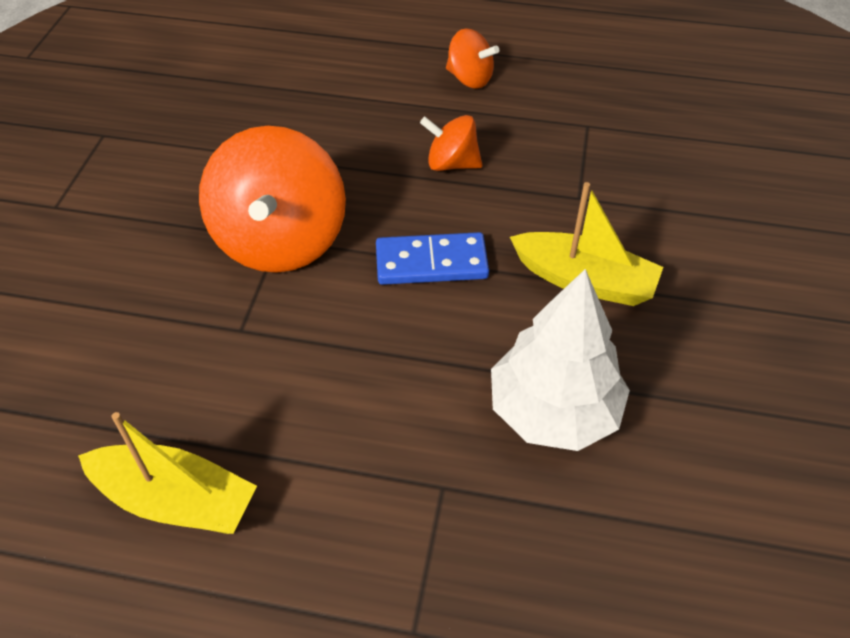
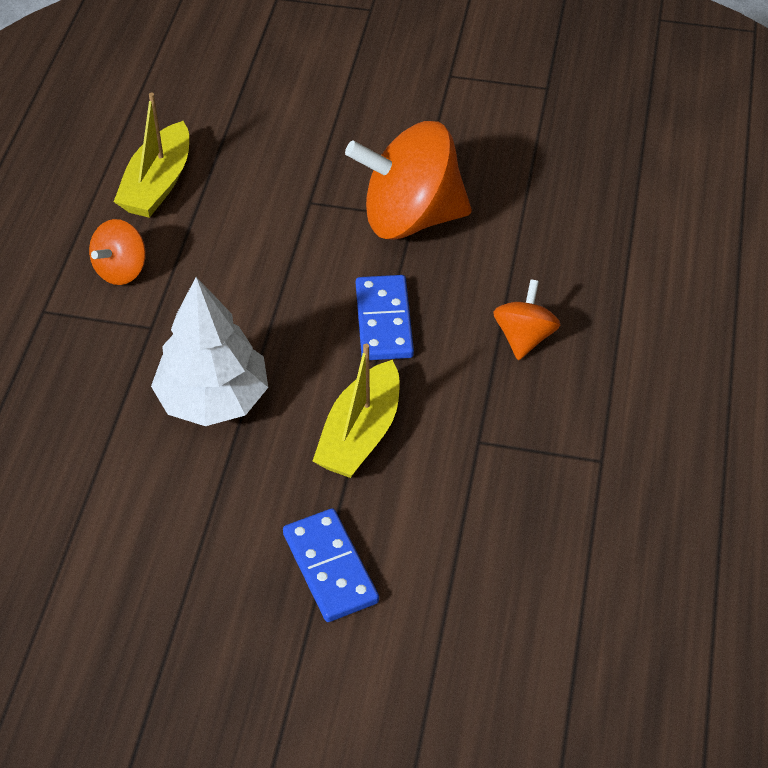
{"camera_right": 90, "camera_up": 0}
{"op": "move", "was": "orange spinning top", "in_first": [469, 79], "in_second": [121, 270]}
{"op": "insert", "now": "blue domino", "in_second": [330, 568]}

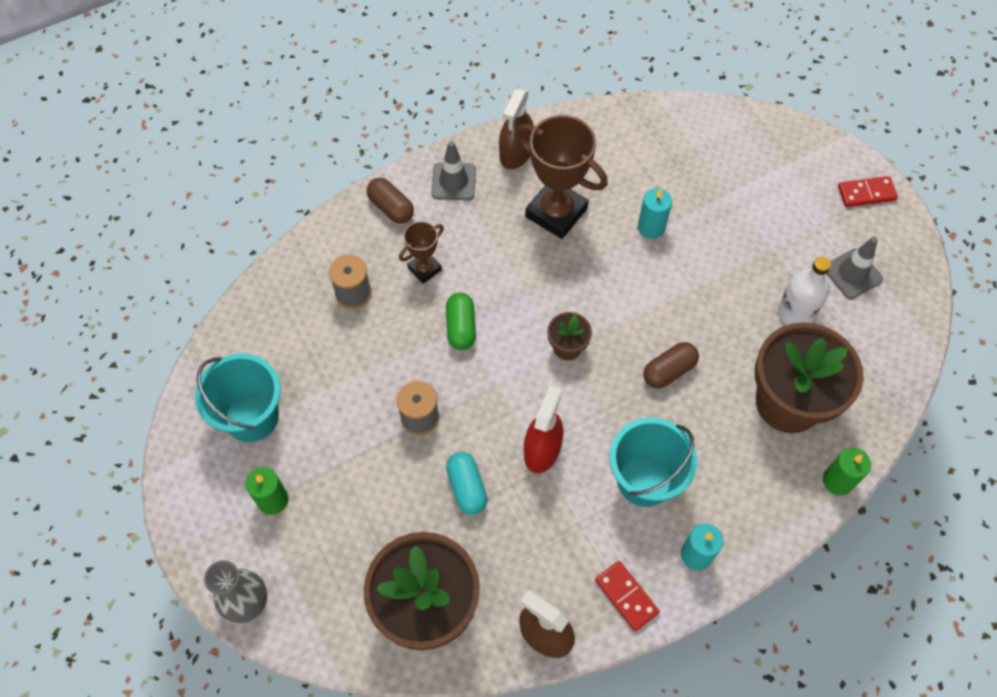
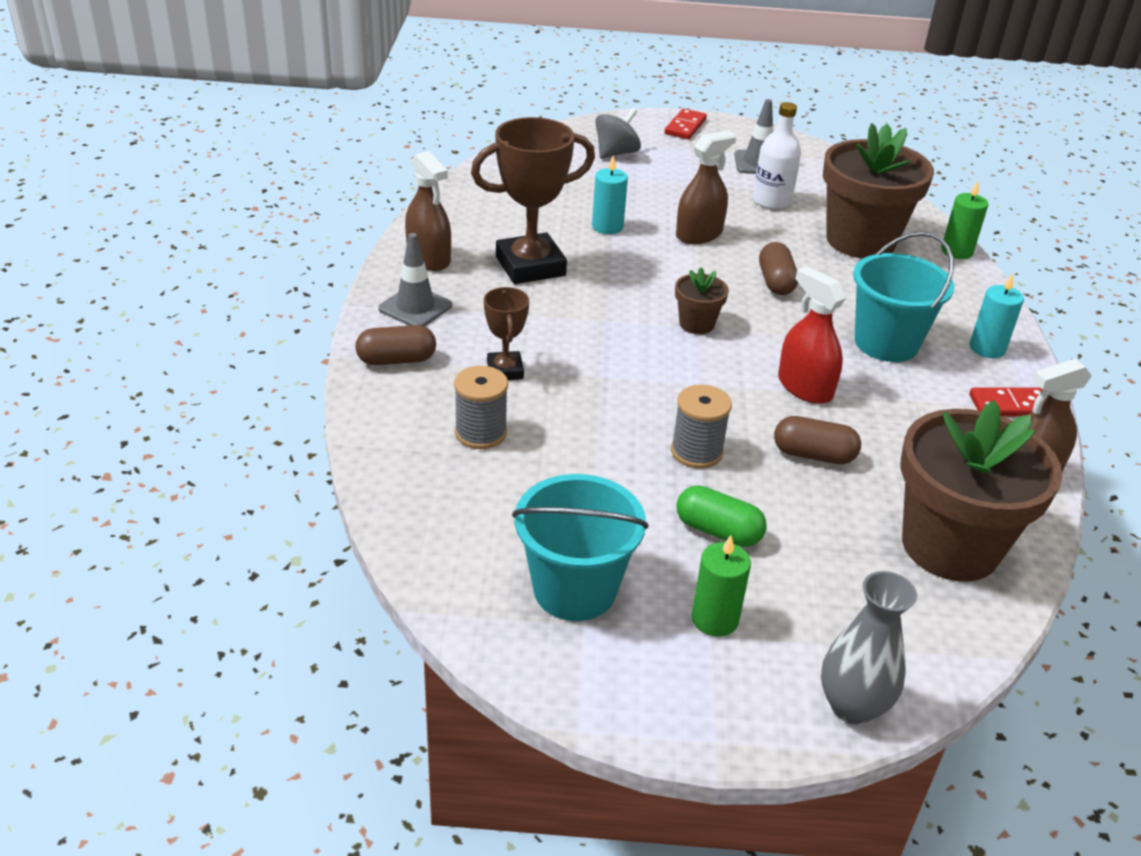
{"camera_right": -60, "camera_up": -25}
{"op": "insert", "now": "grey spinning top", "in_second": [616, 153]}
{"op": "insert", "now": "brown spray bottle", "in_second": [699, 234]}
{"op": "move", "was": "green capsule", "in_first": [461, 327], "in_second": [718, 531]}
{"op": "recolor", "was": "turquoise capsule", "now": "brown capsule", "in_first": [467, 487], "in_second": [813, 455]}

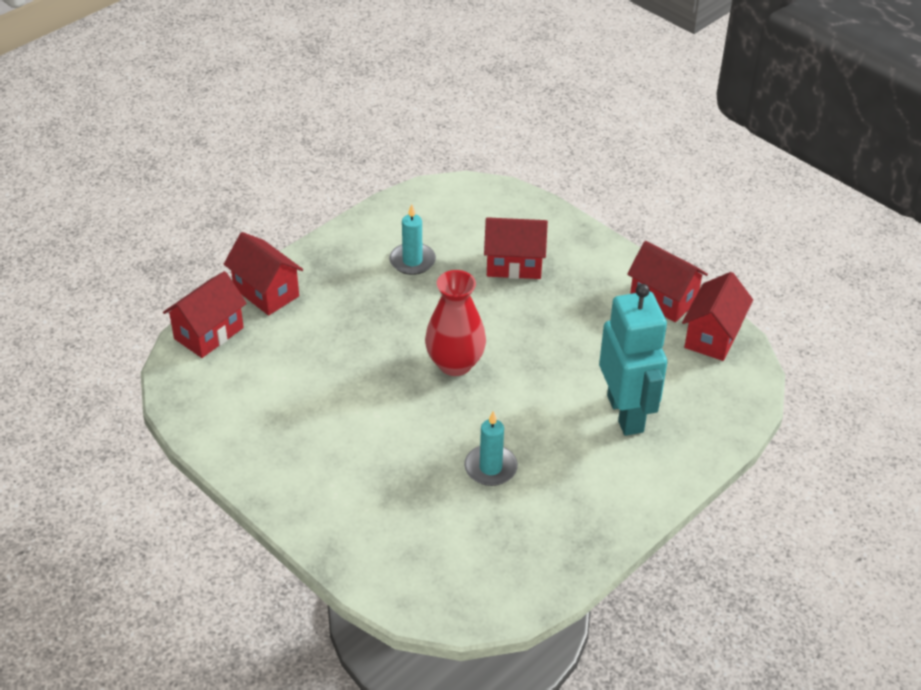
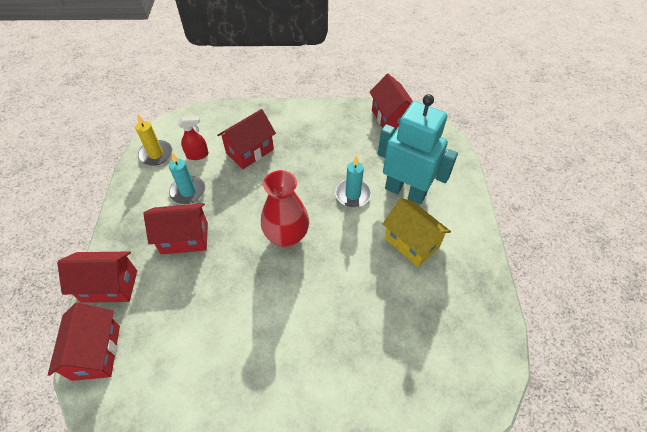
{"camera_right": -45, "camera_up": 10}
{"op": "insert", "now": "yellow candle", "in_second": [156, 154]}
{"op": "move", "was": "red house", "in_first": [663, 299], "in_second": [184, 238]}
{"op": "insert", "now": "red spray bottle", "in_second": [197, 155]}
{"op": "move", "was": "turquoise candle", "in_first": [490, 468], "in_second": [353, 194]}
{"op": "insert", "now": "yellow house", "in_second": [411, 243]}

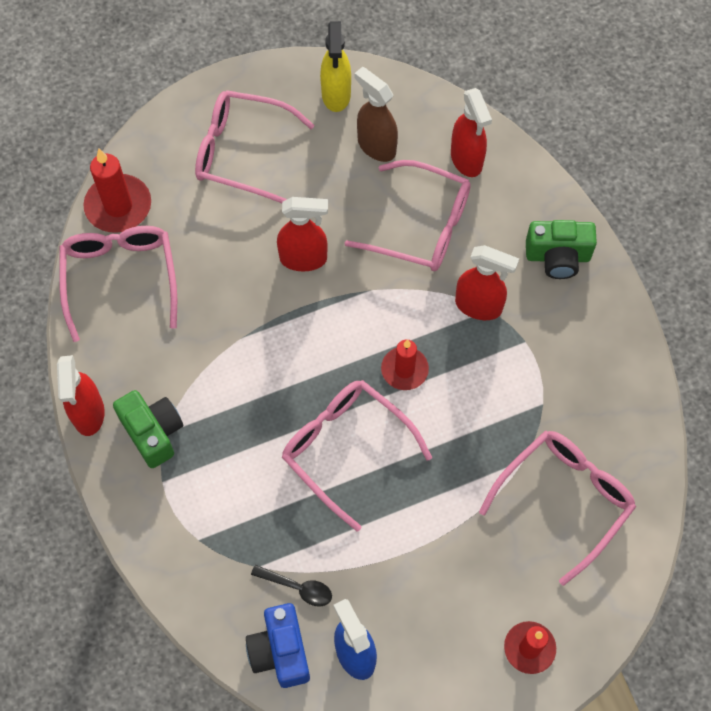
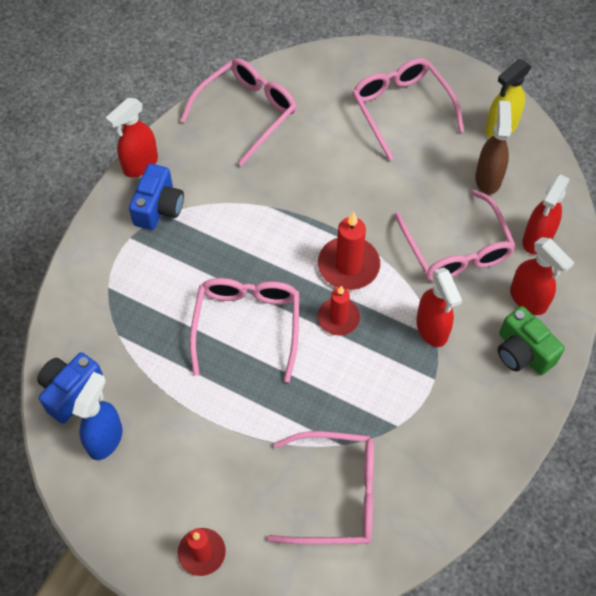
{"camera_right": 50, "camera_up": -5}
{"op": "recolor", "was": "green camera", "now": "blue camera", "in_first": [153, 432], "in_second": [159, 208]}
{"op": "move", "was": "red candle", "in_first": [118, 206], "in_second": [348, 265]}
{"op": "move", "was": "red spray bottle", "in_first": [304, 259], "in_second": [528, 299]}
{"op": "delete", "was": "black spoon", "in_first": [297, 587]}

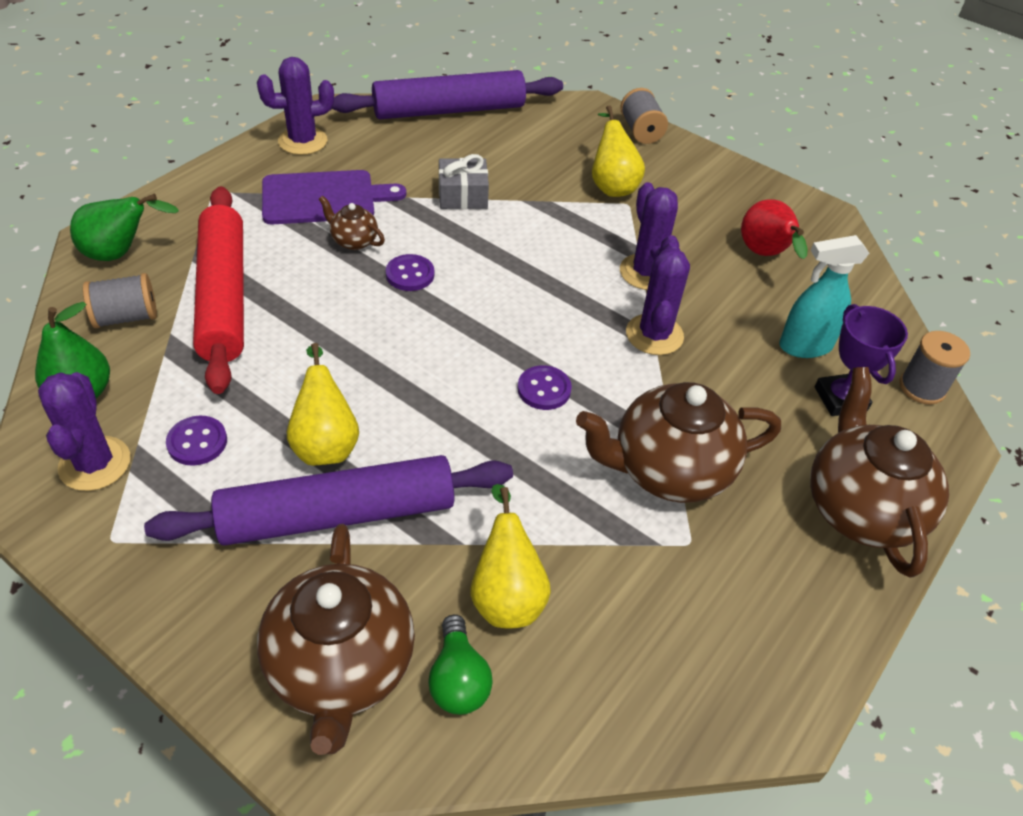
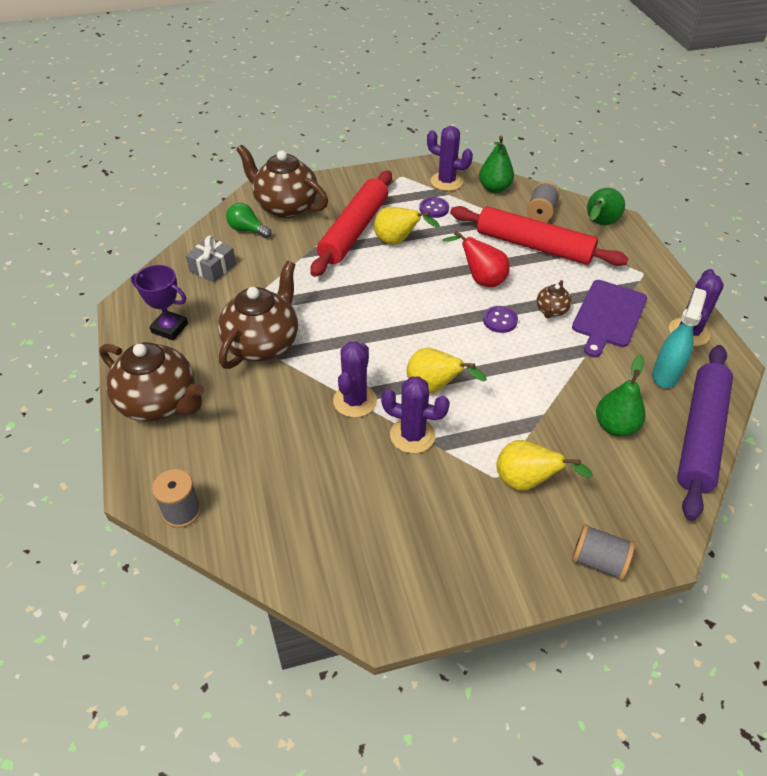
{"camera_right": 130, "camera_up": 0}
{"op": "move", "was": "purple trophy", "in_first": [840, 399], "in_second": [169, 328]}
{"op": "move", "was": "grey gift", "in_first": [463, 195], "in_second": [212, 267]}
{"op": "recolor", "was": "purple rolling pin", "now": "red rolling pin", "in_first": [338, 515], "in_second": [354, 230]}
{"op": "rotate", "was": "purple cactus", "in_first": [654, 335], "in_second": [355, 401], "clockwise": 60}
{"op": "move", "was": "yellow pear", "in_first": [506, 594], "in_second": [434, 387]}
{"op": "move", "was": "red pear", "in_first": [765, 255], "in_second": [481, 279]}
{"op": "rotate", "was": "brown teapot", "in_first": [353, 241], "in_second": [551, 311], "clockwise": 135}
{"op": "insert", "now": "green pear", "in_second": [615, 426]}
{"op": "move", "was": "turquoise spray bottle", "in_first": [804, 346], "in_second": [665, 374]}
{"op": "delete", "was": "purple button", "in_first": [544, 389]}

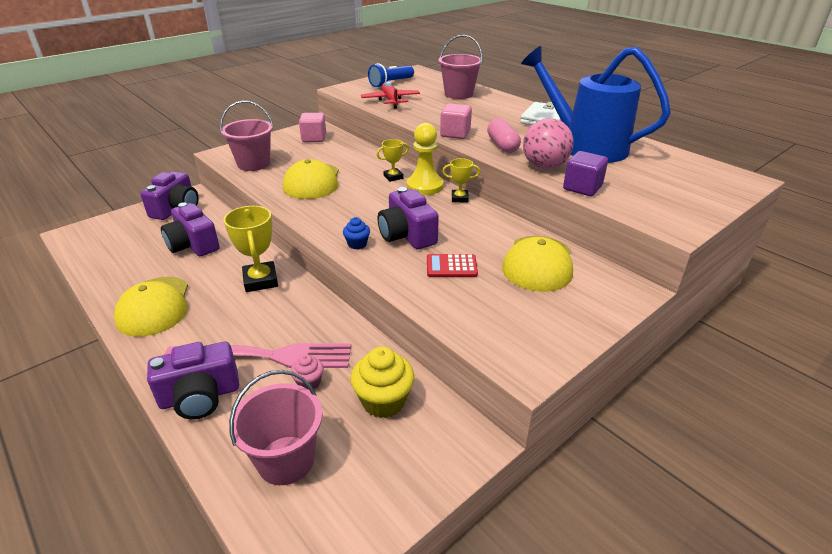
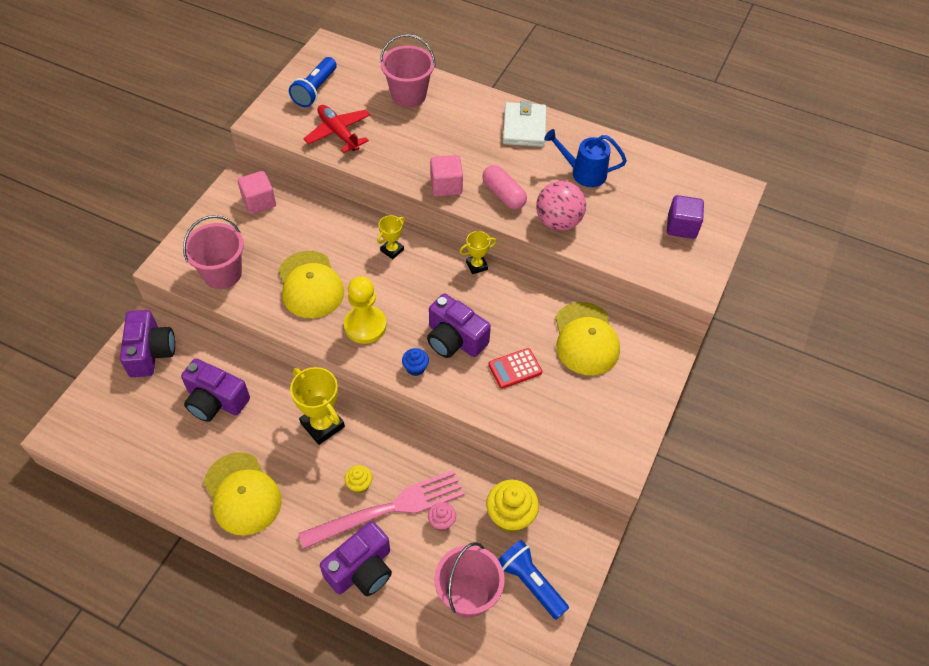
{"camera_right": -25, "camera_up": 20}
{"op": "move", "was": "yellow pawn", "in_first": [425, 186], "in_second": [365, 326]}
{"op": "insert", "now": "yellow cupcake", "in_second": [359, 484]}
{"op": "insert", "now": "blue flashlight", "in_second": [530, 583]}
{"op": "resize", "was": "blue watering can", "in_first": [585, 146], "in_second": [583, 173], "ratio": 0.53}
{"op": "move", "was": "purple cube", "in_first": [582, 188], "in_second": [681, 227]}

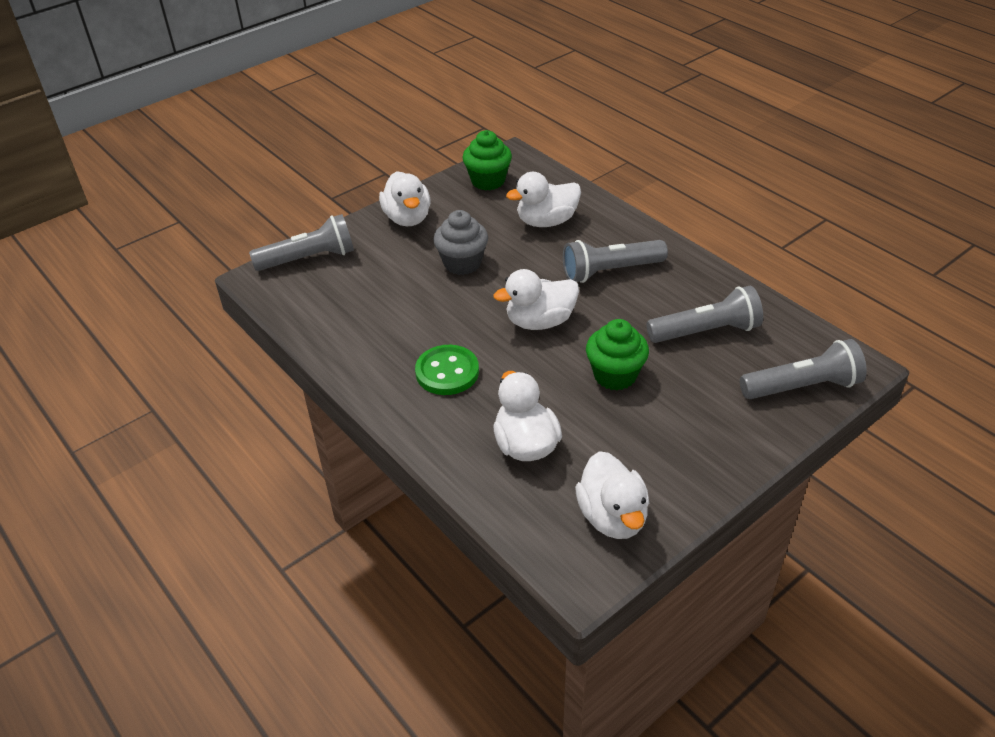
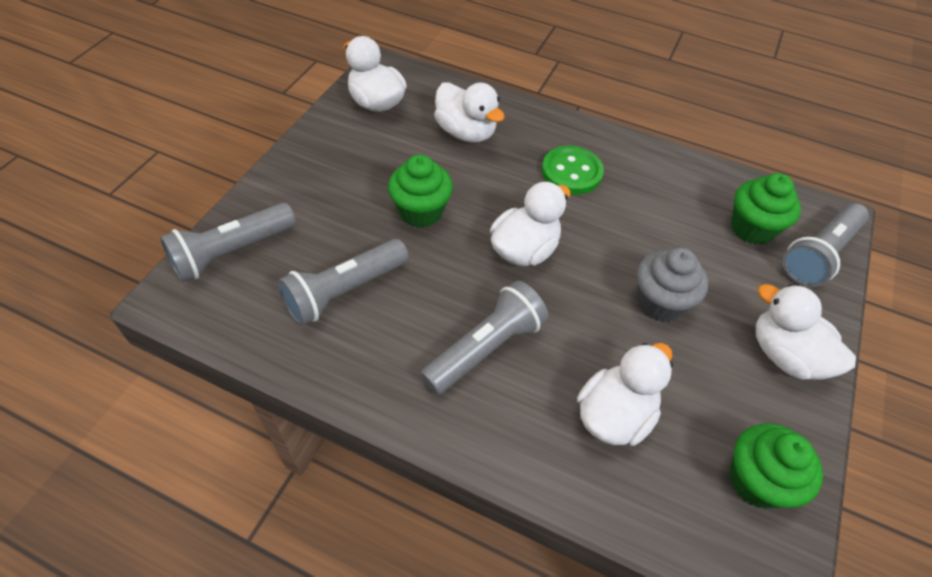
{"camera_right": 150, "camera_up": 10}
{"op": "insert", "now": "green cupcake", "in_second": [751, 228]}

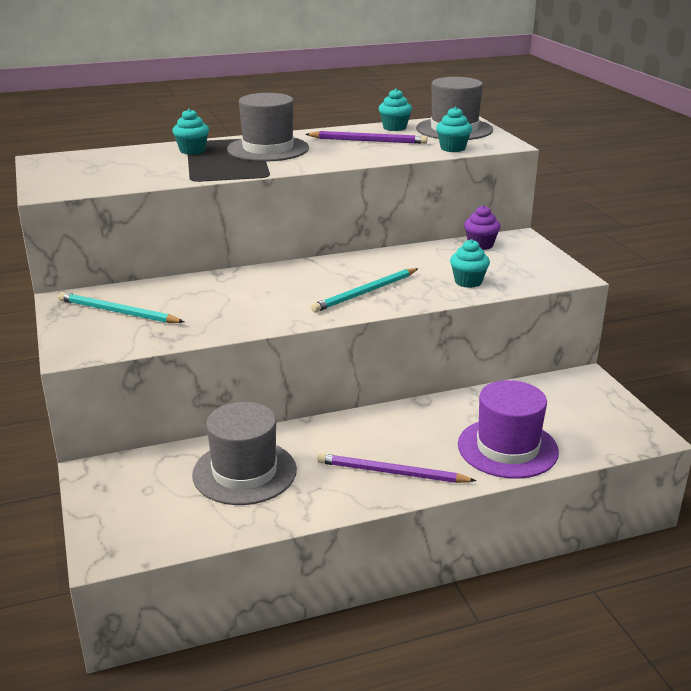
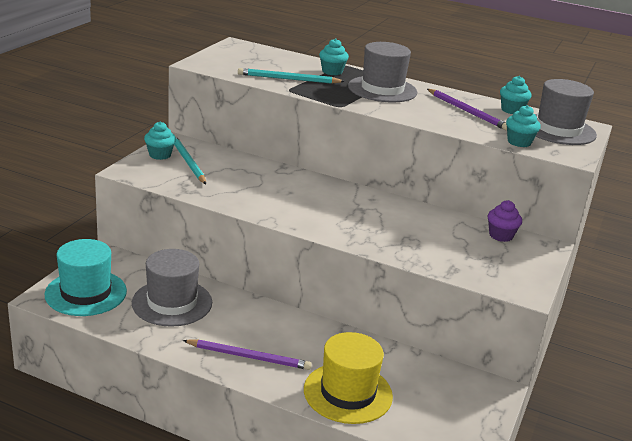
{"camera_right": 40, "camera_up": 0}
{"op": "insert", "now": "turquoise hat", "in_second": [86, 293]}
{"op": "move", "was": "turquoise cupcake", "in_first": [468, 282], "in_second": [160, 155]}
{"op": "rotate", "was": "purple pencil", "in_first": [391, 472], "in_second": [249, 357], "clockwise": 135}
{"op": "move", "was": "turquoise pencil", "in_first": [365, 293], "in_second": [288, 79]}
{"op": "recolor", "was": "purple hat", "now": "yellow hat", "in_first": [507, 448], "in_second": [348, 393]}

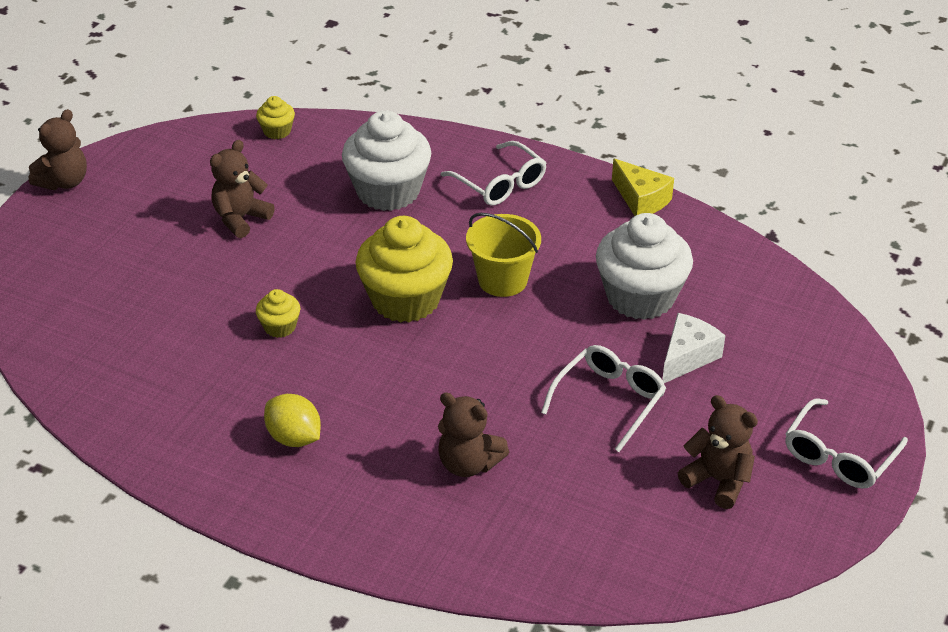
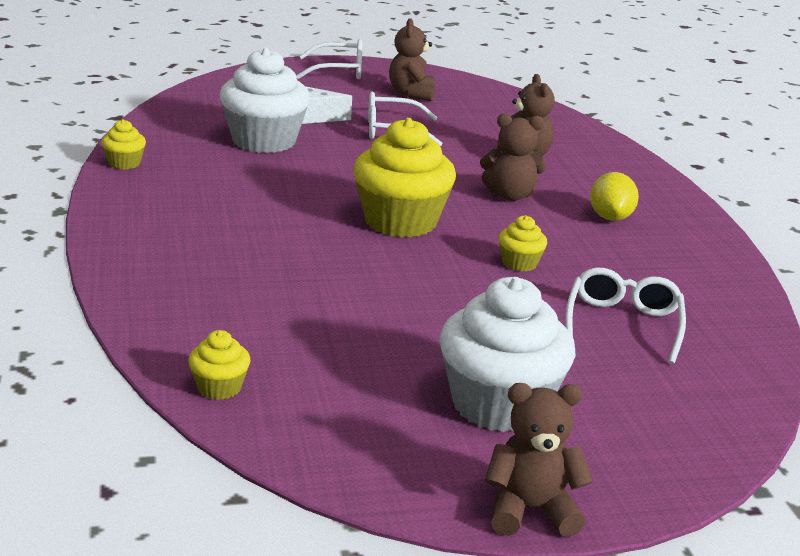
{"camera_right": -130, "camera_up": -15}
{"op": "replace", "was": "yellow cheese", "now": "yellow cupcake", "in_first": [641, 200], "in_second": [124, 163]}
{"op": "move", "was": "white cupcake", "in_first": [388, 191], "in_second": [499, 405]}
{"op": "move", "was": "brown teddy bear", "in_first": [241, 219], "in_second": [510, 195]}
{"op": "move", "was": "white glasses", "in_first": [500, 184], "in_second": [623, 324]}
{"op": "delete", "was": "yellow bucket", "in_first": [502, 280]}

